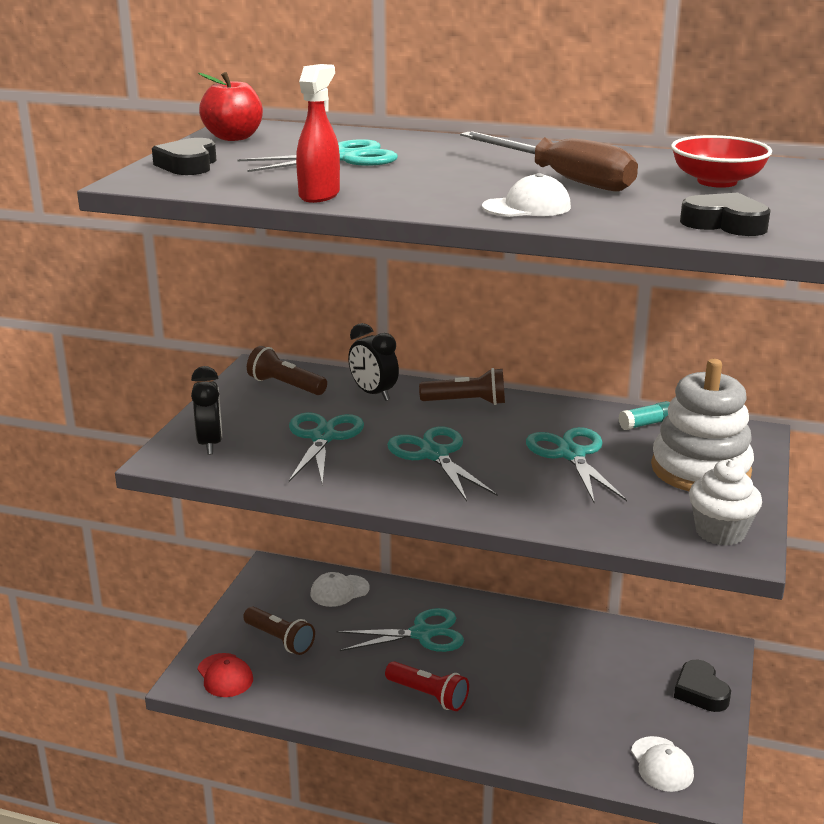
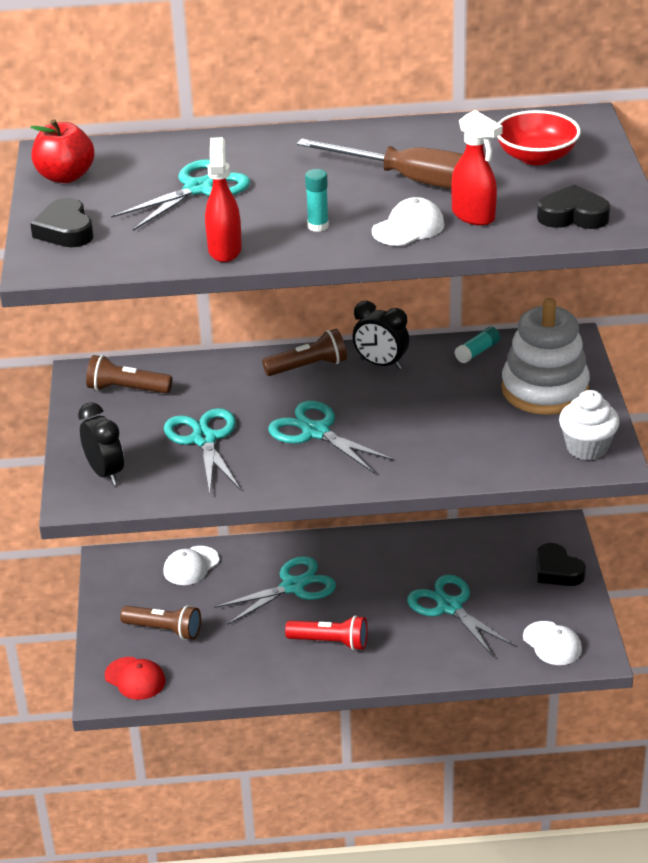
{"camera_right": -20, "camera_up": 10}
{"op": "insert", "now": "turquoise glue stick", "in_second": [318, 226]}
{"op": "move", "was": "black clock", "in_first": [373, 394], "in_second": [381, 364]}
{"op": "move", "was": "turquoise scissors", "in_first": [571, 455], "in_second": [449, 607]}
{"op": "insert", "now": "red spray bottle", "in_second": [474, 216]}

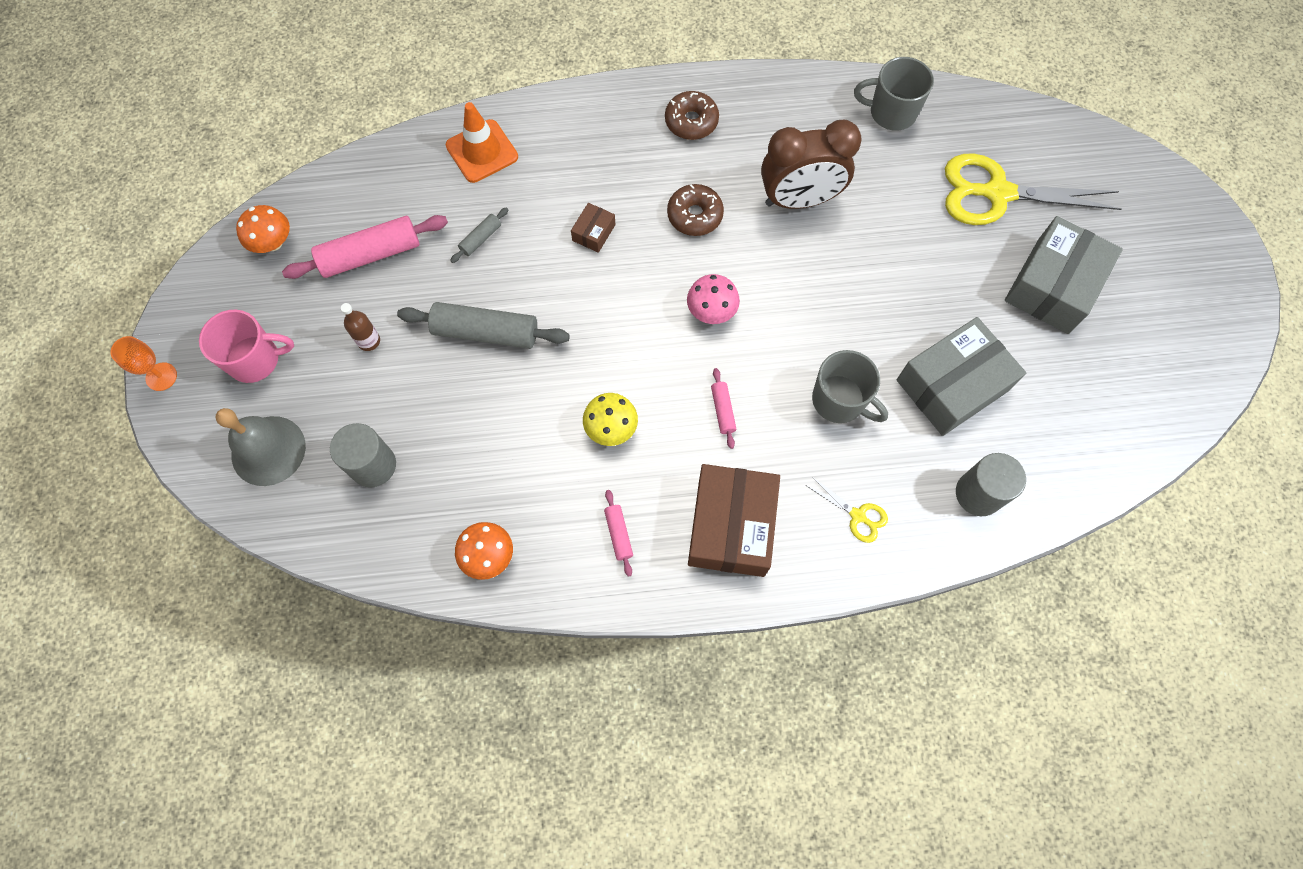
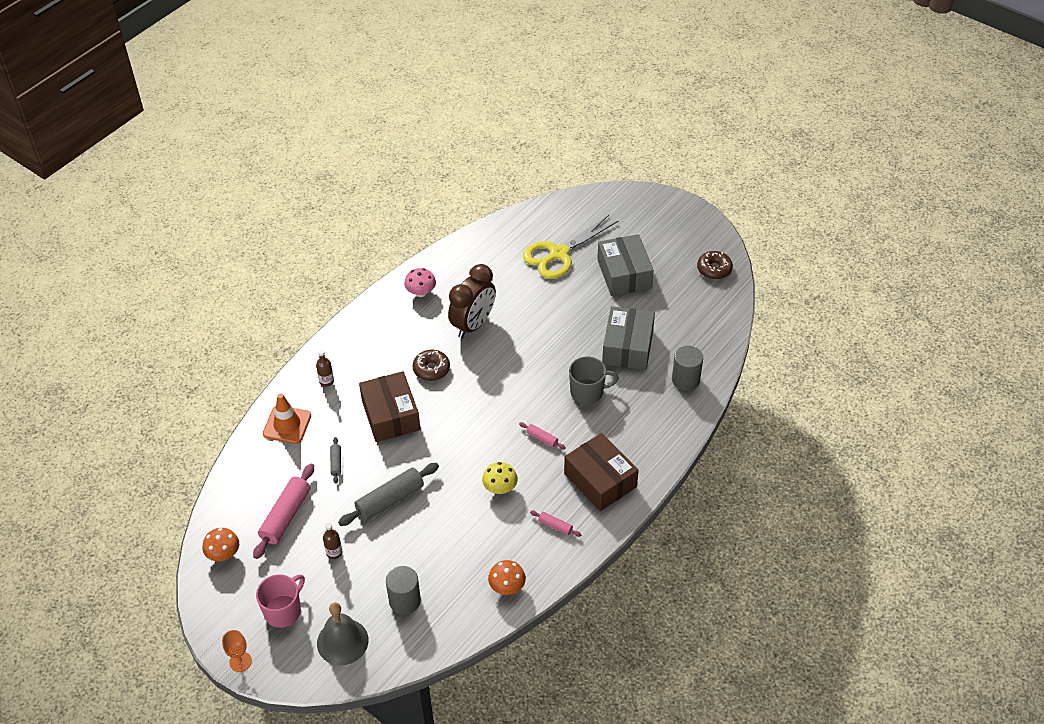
{"camera_right": -45, "camera_up": -20}
{"op": "insert", "now": "brown bottle", "in_second": [326, 381]}
{"op": "resize", "was": "brown box", "in_first": [593, 232], "in_second": [390, 415], "ratio": 2.26}
{"op": "move", "was": "pink mushroom", "in_first": [711, 311], "in_second": [421, 292]}
{"op": "move", "was": "brown donut", "in_first": [691, 121], "in_second": [714, 269]}
{"op": "delete", "was": "yellow scissors", "in_first": [857, 516]}
{"op": "delete", "was": "grey mug", "in_first": [891, 112]}

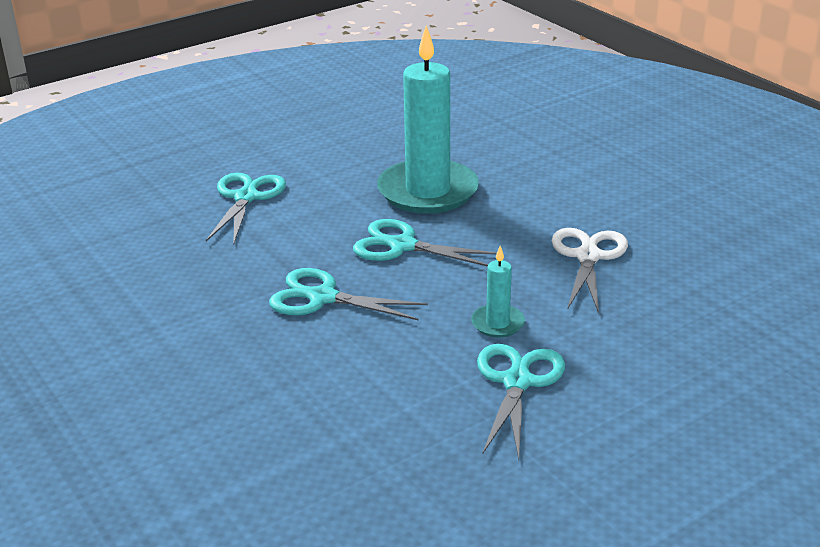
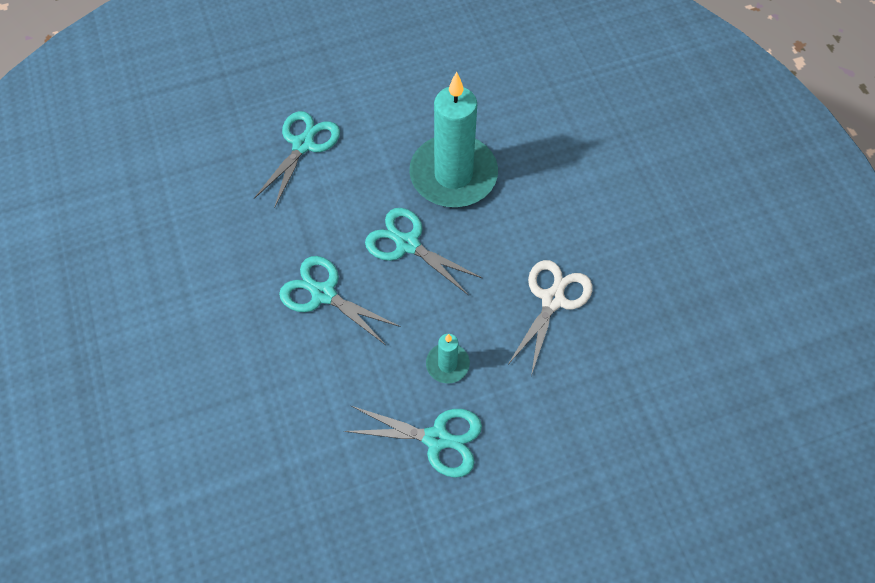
{"camera_right": 15, "camera_up": 30}
{"op": "rotate", "was": "turquoise scissors", "in_first": [517, 382], "in_second": [436, 439], "clockwise": 75}

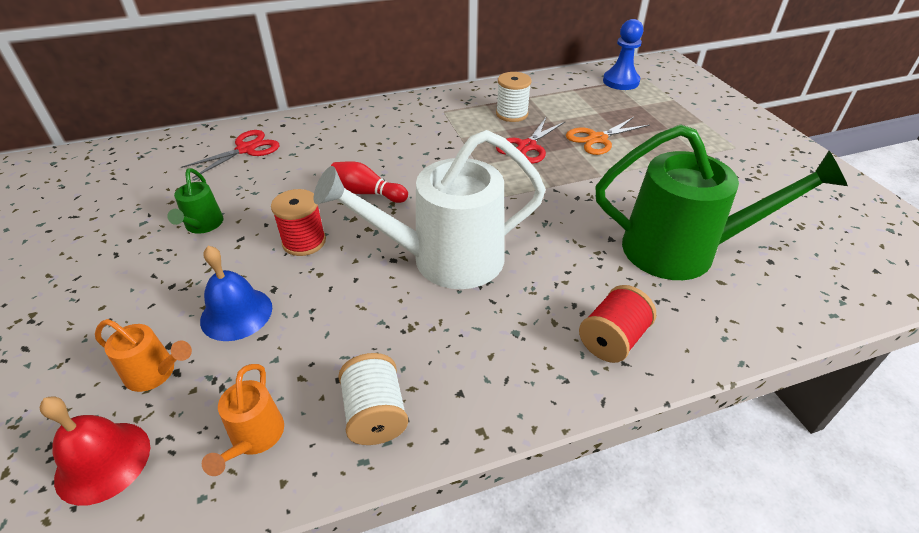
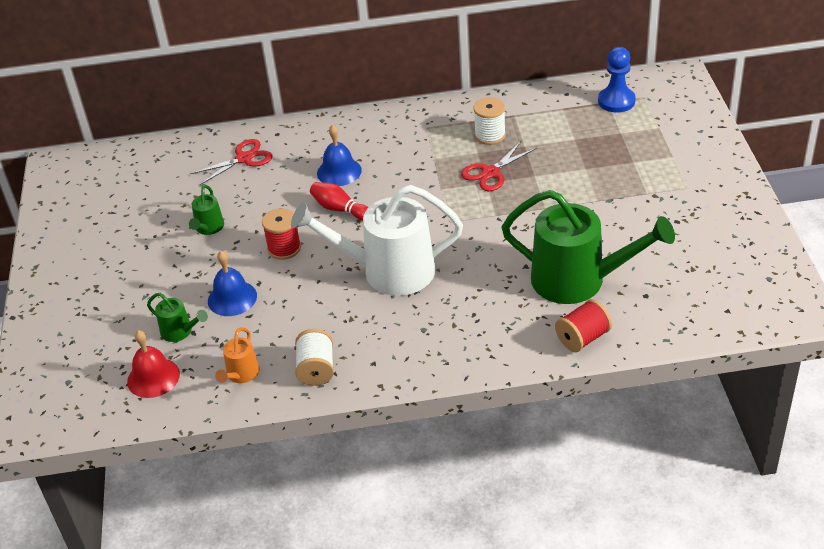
{"camera_right": 15, "camera_up": 0}
{"op": "recolor", "was": "orange watering can", "now": "green watering can", "in_first": [156, 373], "in_second": [180, 332]}
{"op": "insert", "now": "blue bell", "in_second": [339, 171]}
{"op": "move", "was": "red spool", "in_first": [612, 339], "in_second": [583, 338]}
{"op": "delete", "was": "orange scissors", "in_first": [597, 139]}

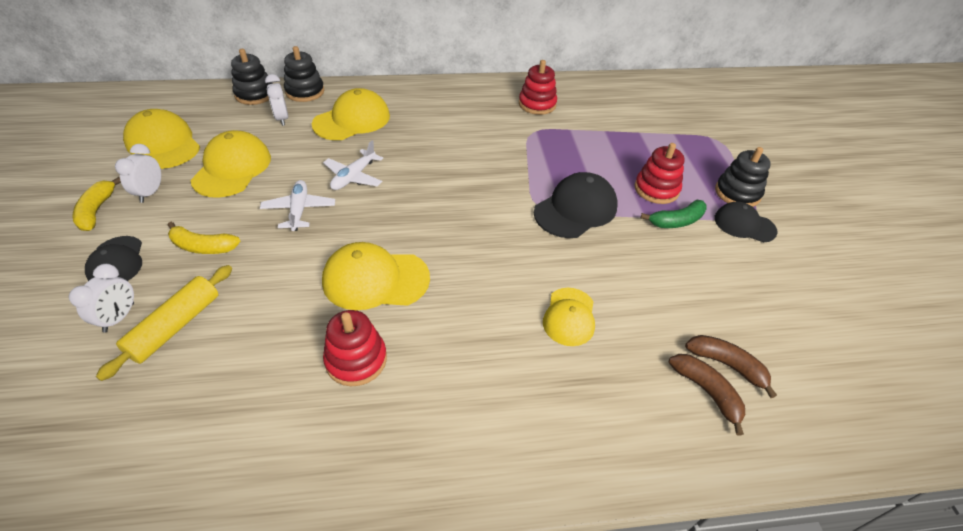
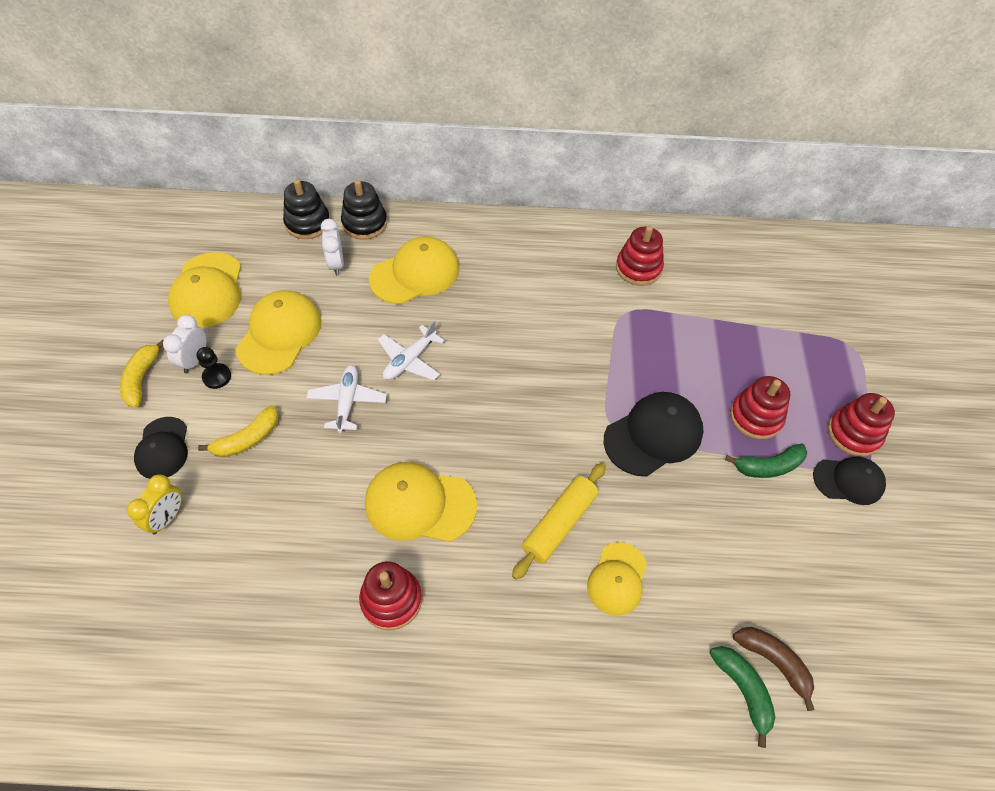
{"camera_right": 10, "camera_up": 10}
{"op": "recolor", "was": "white clock", "now": "yellow clock", "in_first": [119, 317], "in_second": [167, 518]}
{"op": "rotate", "was": "yellow cap", "in_first": [163, 144], "in_second": [207, 291], "clockwise": -150}
{"op": "insert", "now": "black pawn", "in_second": [217, 377]}
{"op": "rotate", "was": "yellow banana", "in_first": [203, 246], "in_second": [247, 439], "clockwise": -60}
{"op": "move", "was": "yellow rolling pin", "in_first": [175, 326], "in_second": [559, 524]}
{"op": "recolor", "was": "brown banana", "now": "green banana", "in_first": [707, 392], "in_second": [743, 690]}
{"op": "rotate", "was": "black cap", "in_first": [744, 225], "in_second": [848, 481], "clockwise": 150}
{"op": "recolor", "was": "black stacking toy", "now": "red stacking toy", "in_first": [737, 193], "in_second": [854, 433]}

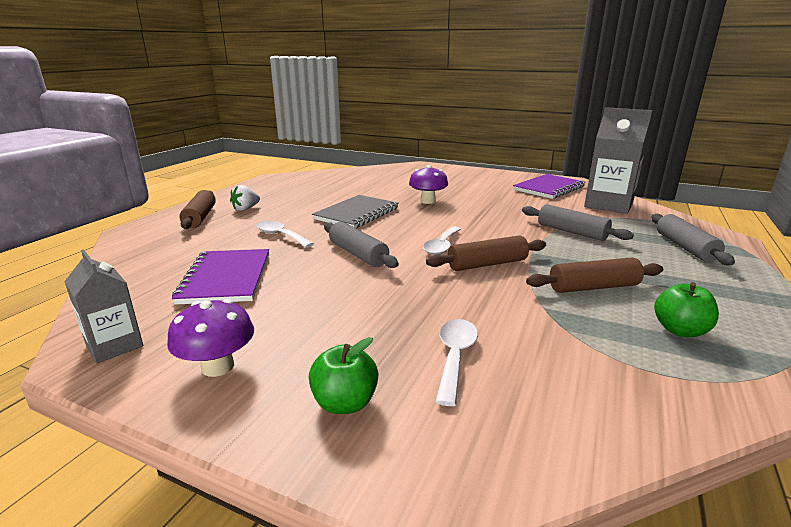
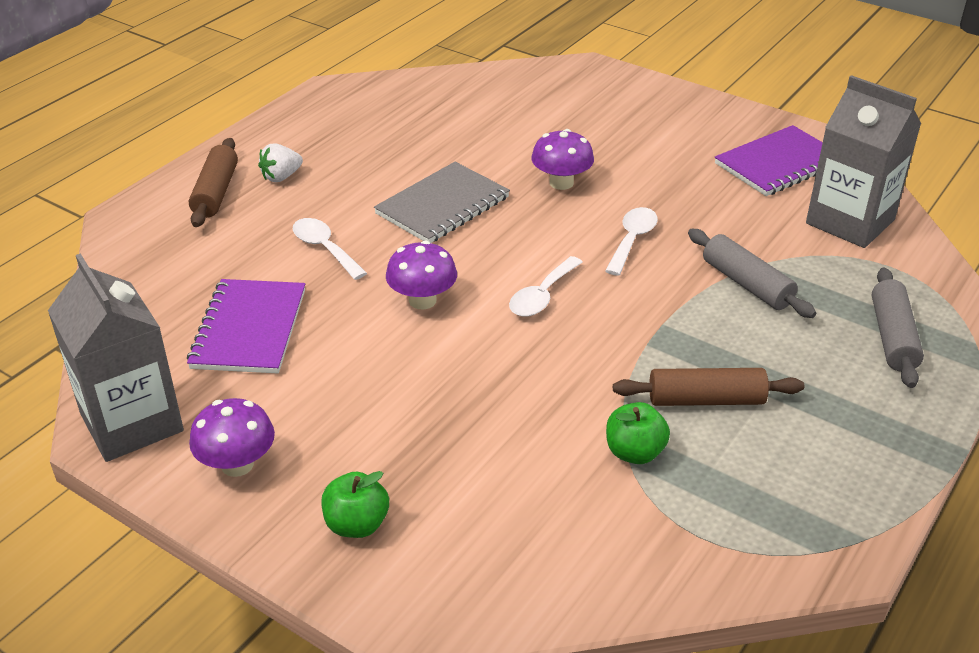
{"camera_right": 10, "camera_up": 15}
{"op": "resize", "was": "grey carton", "in_first": [114, 345], "in_second": [132, 422], "ratio": 1.76}
{"op": "replace", "was": "grey rolling pin", "now": "purple mushroom", "in_first": [358, 254], "in_second": [422, 300]}
{"op": "move", "was": "white spoon", "in_first": [455, 357], "in_second": [632, 240]}
{"op": "move", "was": "green apple", "in_first": [680, 330], "in_second": [634, 452]}
{"op": "delete", "was": "brown rolling pin", "in_first": [487, 264]}

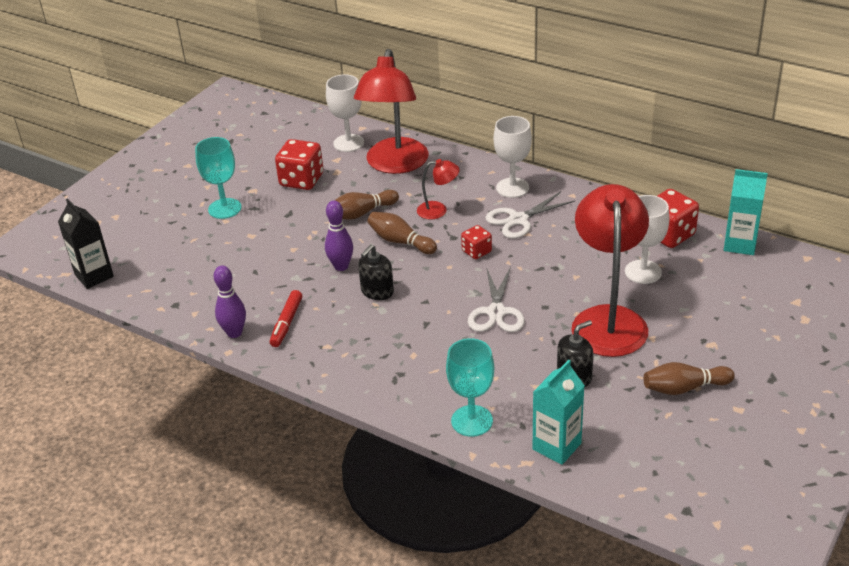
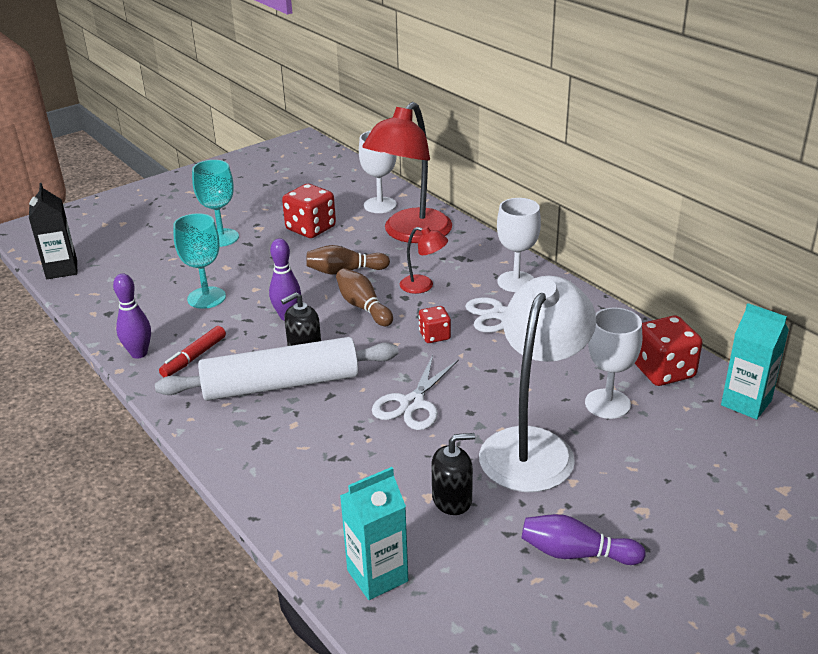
{"camera_right": 20, "camera_up": -5}
{"op": "insert", "now": "white rolling pin", "in_second": [281, 384]}
{"op": "move", "was": "turquoise goblet", "in_first": [472, 421], "in_second": [206, 298]}
{"op": "recolor", "was": "red lamp", "now": "white lamp", "in_first": [608, 319], "in_second": [533, 446]}
{"op": "recolor", "was": "brown bowling pin", "now": "purple bowling pin", "in_first": [684, 388], "in_second": [576, 553]}

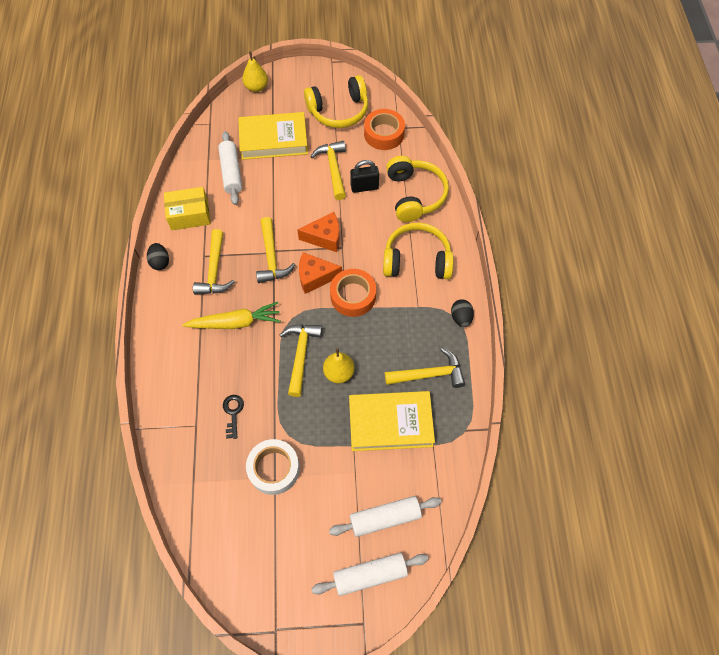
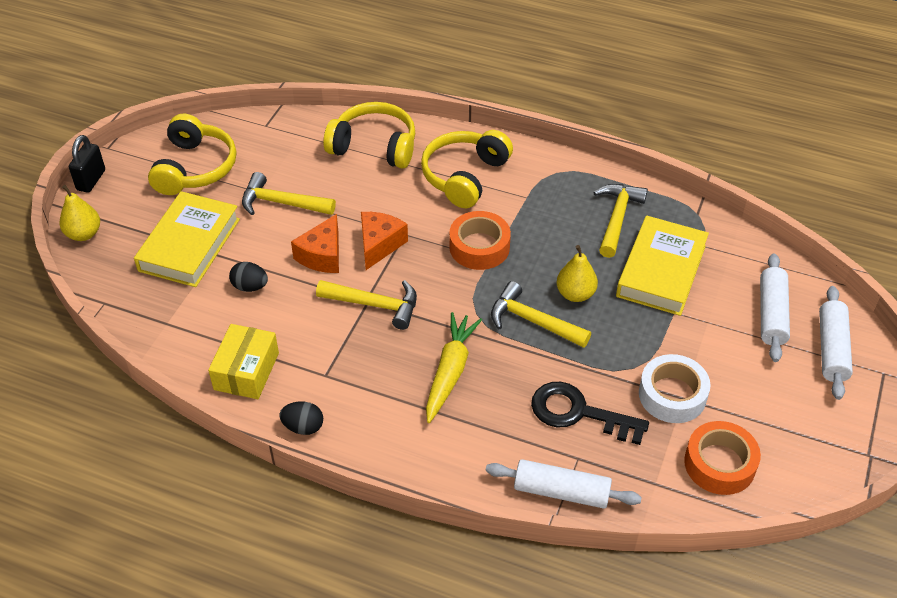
{"camera_right": -65, "camera_up": -15}
{"op": "move", "was": "black padlock", "in_first": [364, 187], "in_second": [91, 180]}
{"op": "move", "was": "black egg", "in_first": [461, 318], "in_second": [250, 286]}
{"op": "move", "was": "orange cheese", "in_first": [315, 277], "in_second": [322, 255]}
{"op": "move", "was": "white rolling pin", "in_first": [231, 172], "in_second": [561, 491]}
{"op": "resize", "was": "black key", "in_first": [233, 413], "in_second": [579, 413], "ratio": 1.87}
{"op": "move", "was": "orange tape", "in_first": [384, 134], "in_second": [719, 464]}
{"op": "delete", "was": "yellow hammer", "in_first": [214, 270]}

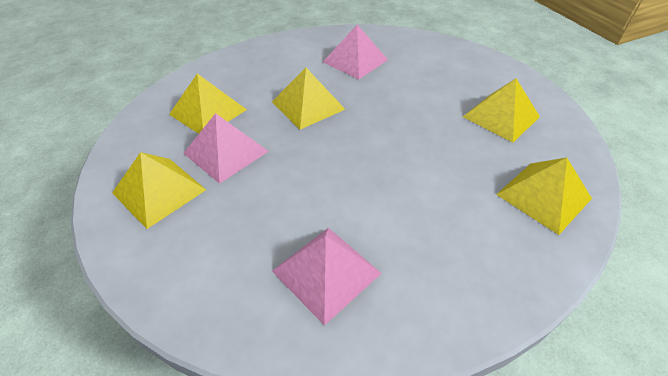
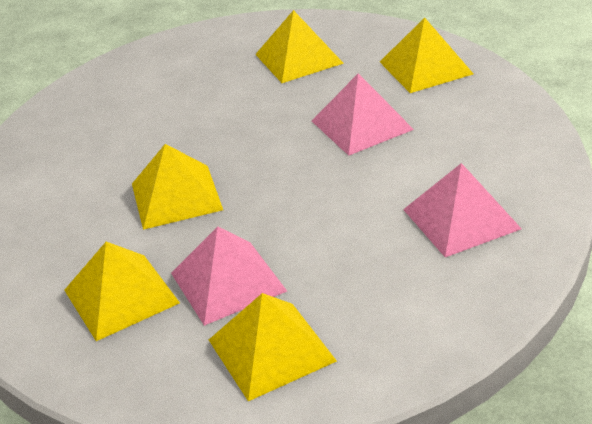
{"camera_right": -65, "camera_up": -10}
{"op": "move", "was": "pink pyramid", "in_first": [355, 61], "in_second": [362, 125]}

